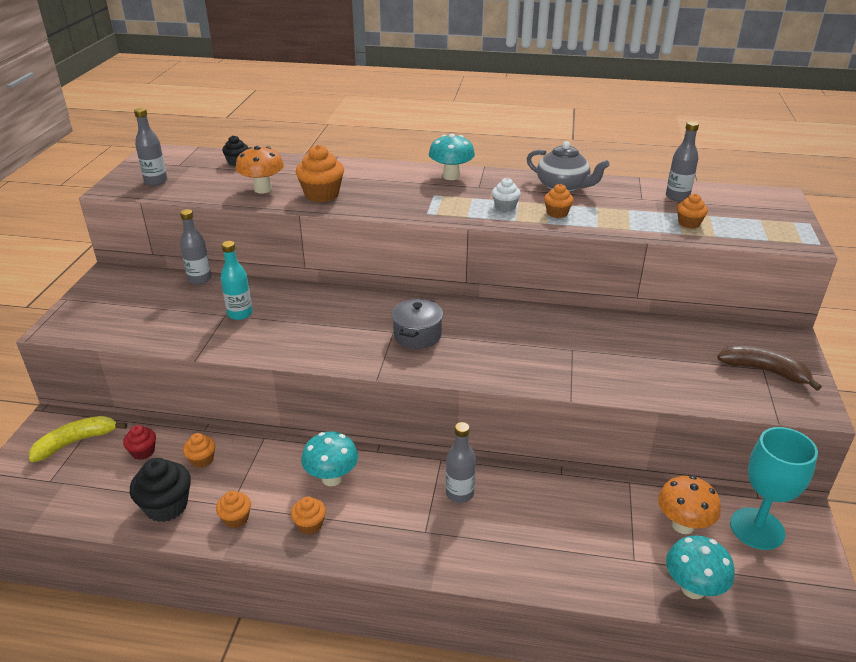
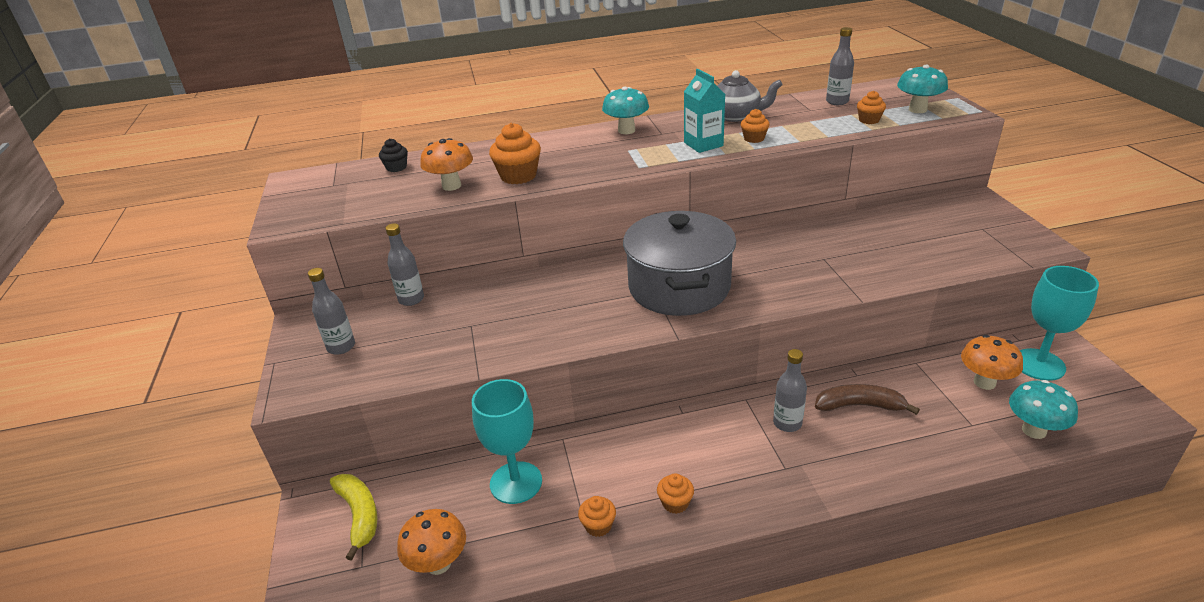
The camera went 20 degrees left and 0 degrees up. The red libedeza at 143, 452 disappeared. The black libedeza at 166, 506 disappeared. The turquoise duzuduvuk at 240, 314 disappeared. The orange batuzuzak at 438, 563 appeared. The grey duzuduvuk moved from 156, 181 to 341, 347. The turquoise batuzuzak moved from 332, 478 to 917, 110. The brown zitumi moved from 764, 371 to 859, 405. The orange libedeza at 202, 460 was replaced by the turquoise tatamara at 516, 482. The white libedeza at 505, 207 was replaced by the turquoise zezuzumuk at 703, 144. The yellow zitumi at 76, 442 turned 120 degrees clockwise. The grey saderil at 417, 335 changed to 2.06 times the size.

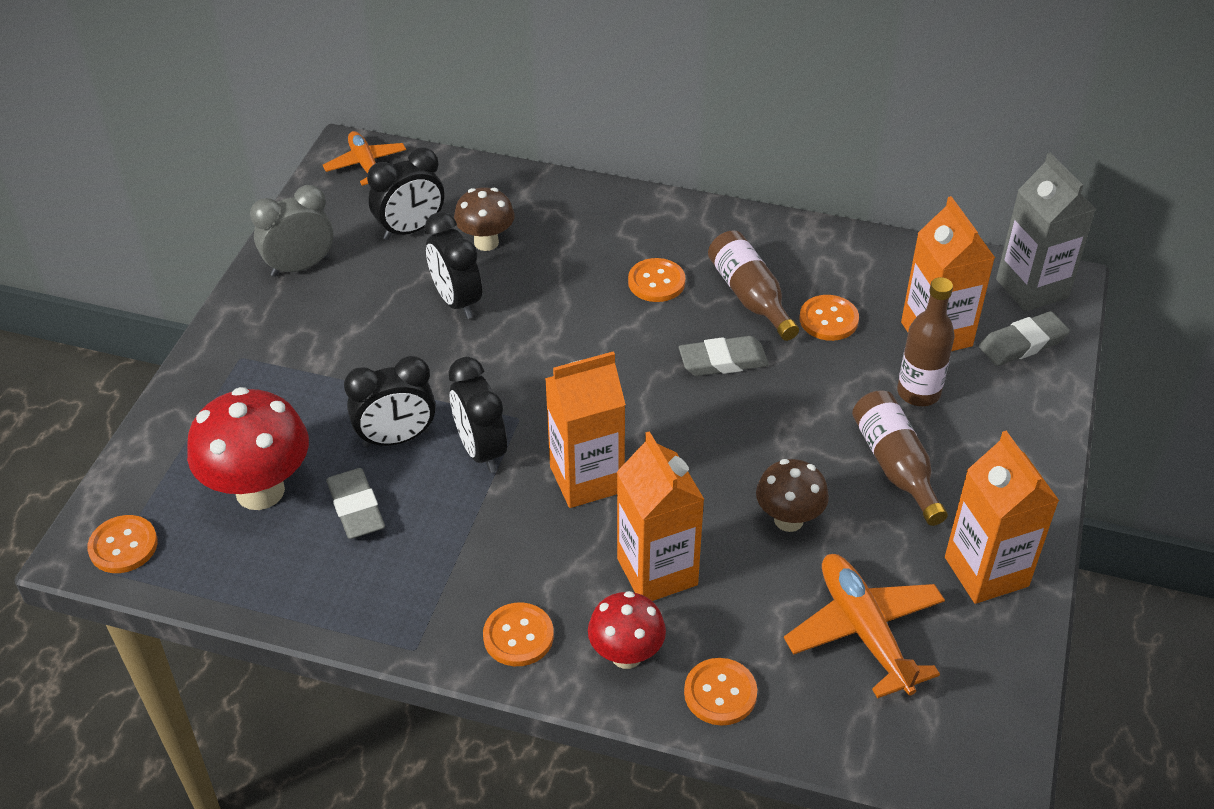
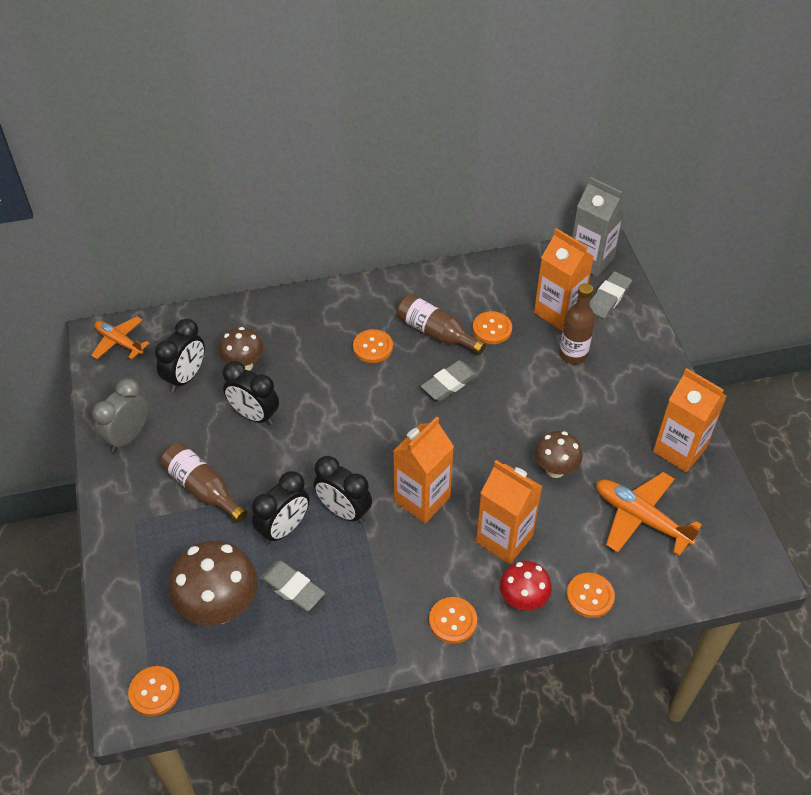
The camera went 30 degrees left and 5 degrees up. The brown duzuduvuk moved from 895, 466 to 203, 489. The red batuzuzak at 260, 491 became the brown batuzuzak at 220, 607.

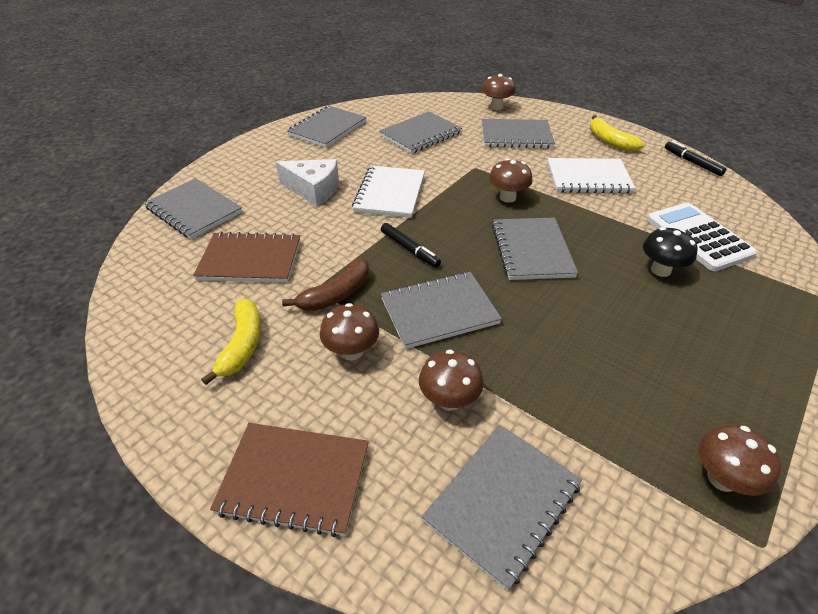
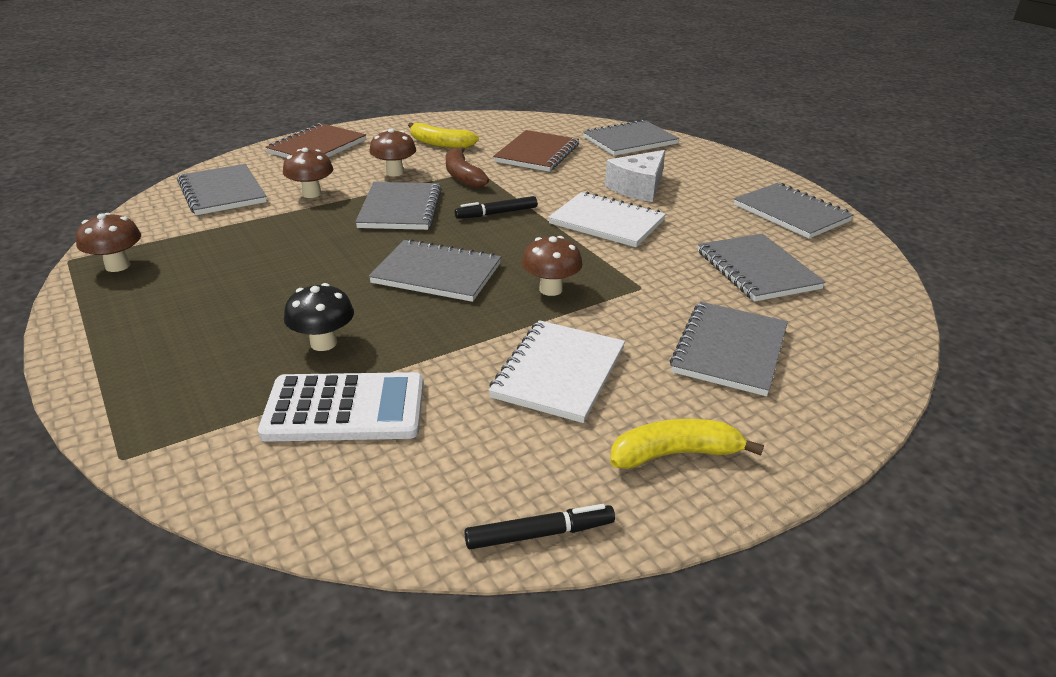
The camera went 110 degrees right and 10 degrees down. The brown batuzuzak at 496, 107 disappeared.

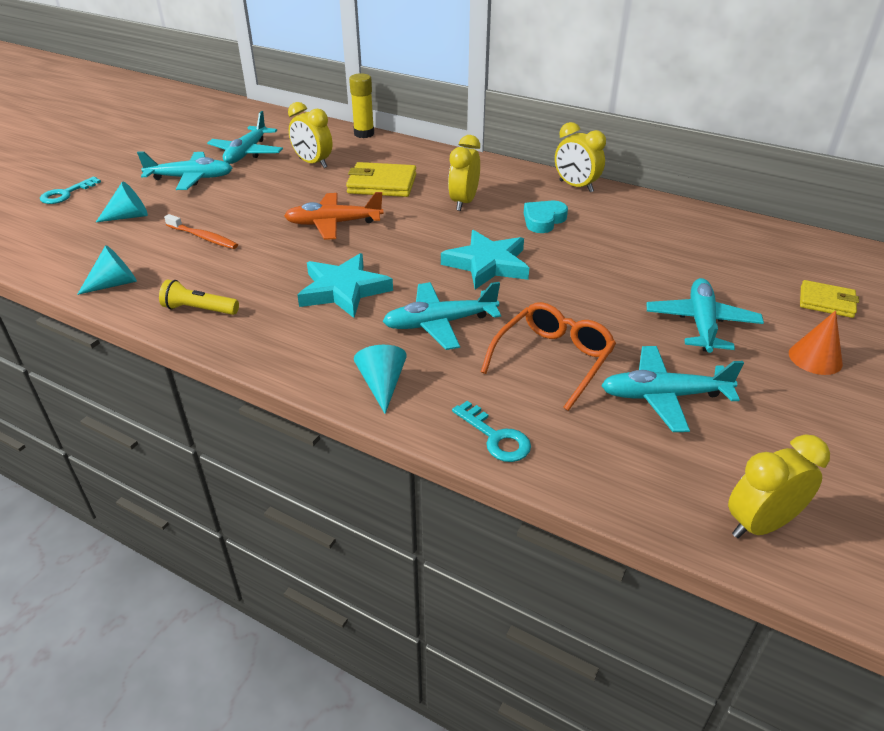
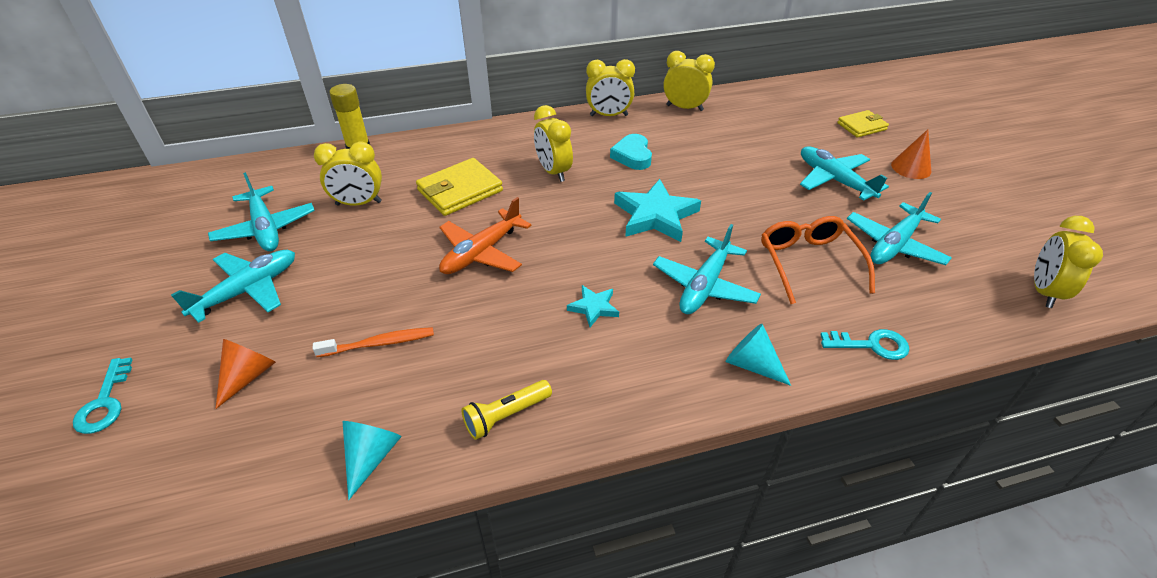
The camera went 45 degrees left and 5 degrees up. The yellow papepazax at 684, 108 appeared. The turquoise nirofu at 128, 216 became the orange nirofu at 248, 376. The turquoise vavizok at 343, 290 changed to 0.52 times the size.

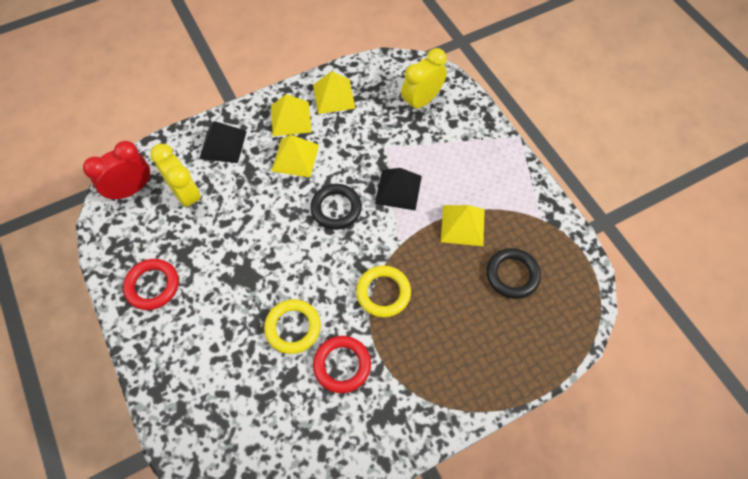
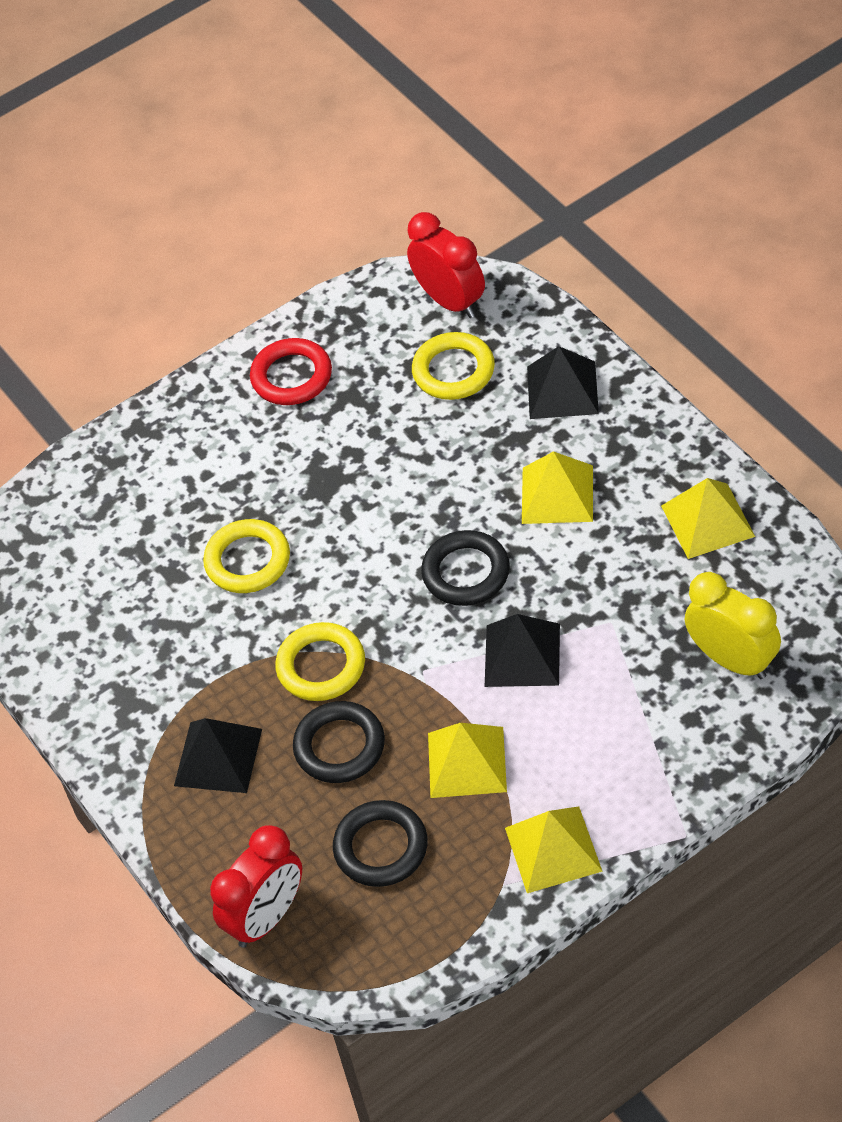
The camera went 90 degrees right and 10 degrees down. The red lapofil at 342, 365 disappeared. The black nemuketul at 218, 757 appeared. The red papepazax at 266, 917 appeared. The black lapofil at 339, 746 appeared. The yellow nemuketul moved from 290, 118 to 553, 849. The yellow papepazax at 186, 195 was replaced by the yellow lapofil at 453, 371.

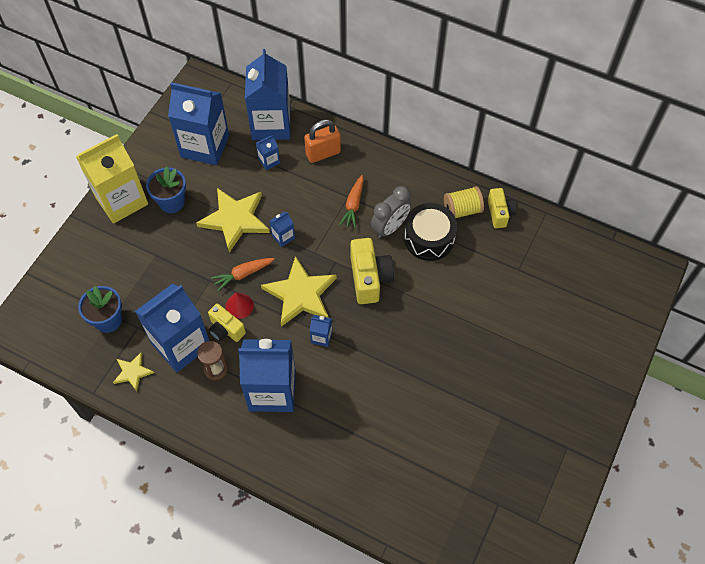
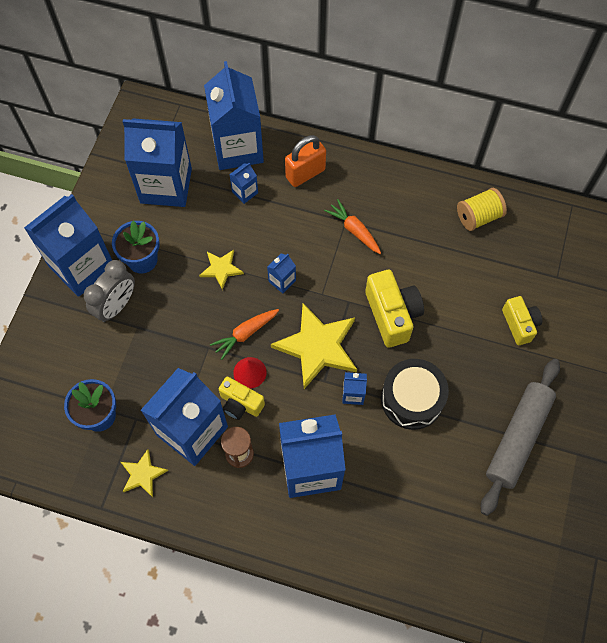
The camera went 10 degrees left and 5 degrees up. The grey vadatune at 517, 438 appeared. The grey papepazax moved from 390, 227 to 117, 306. The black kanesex moved from 429, 238 to 412, 399. The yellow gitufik moved from 500, 213 to 519, 324. The yellow zezuzumuk at 121, 200 became the blue zezuzumuk at 82, 266. The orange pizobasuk at 353, 205 turned 135 degrees clockwise. The yellow vavizok at 235, 219 changed to 0.51 times the size.

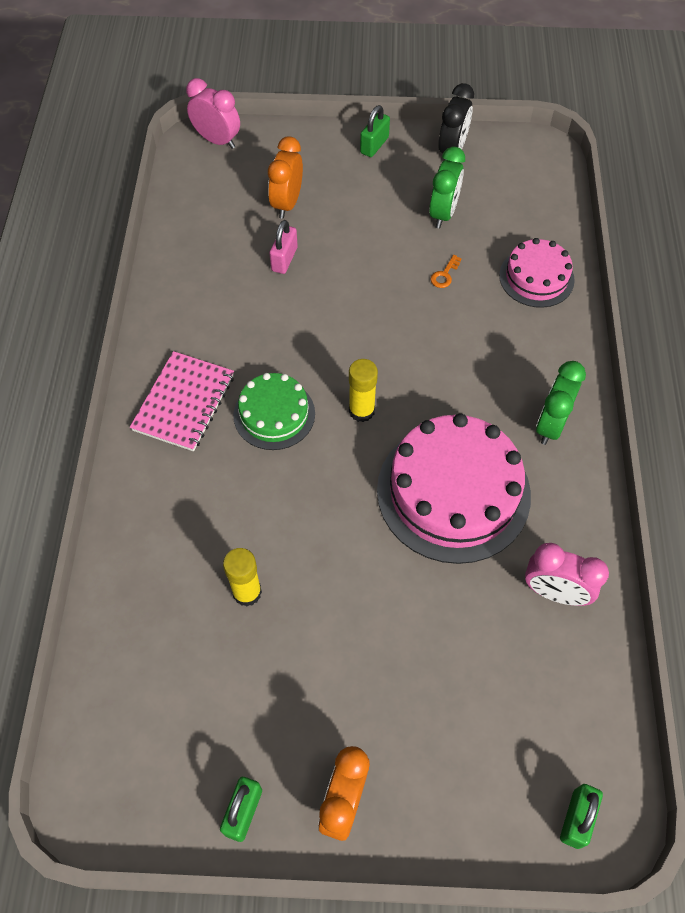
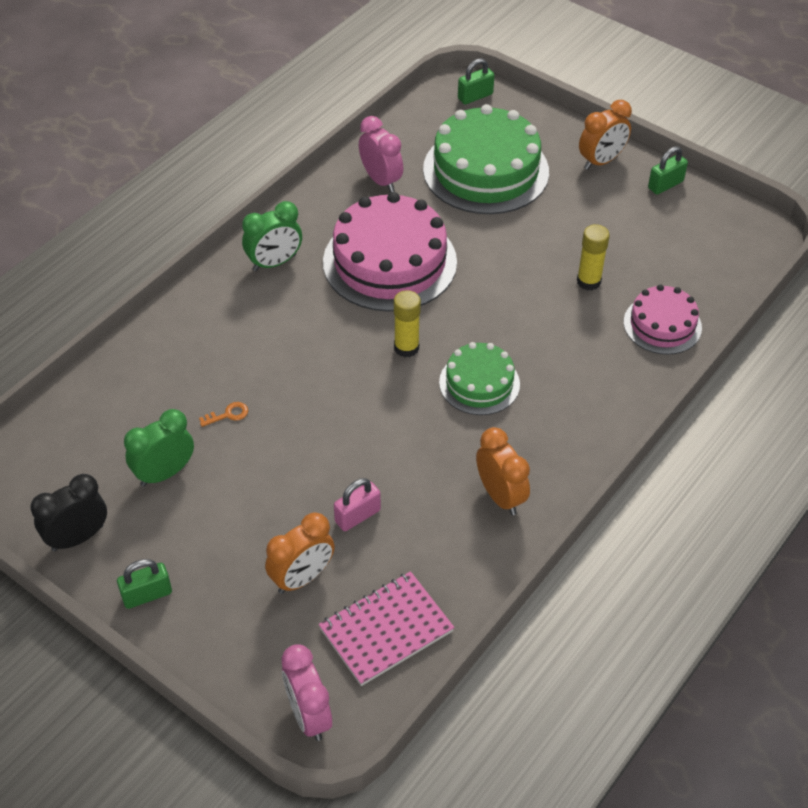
The camera went 145 degrees left and 10 degrees down. The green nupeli at 486, 170 appeared. The orange papepazax at 500, 496 appeared. The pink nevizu moved from 184, 403 to 386, 630. The pink nupeli moved from 536, 277 to 662, 325.

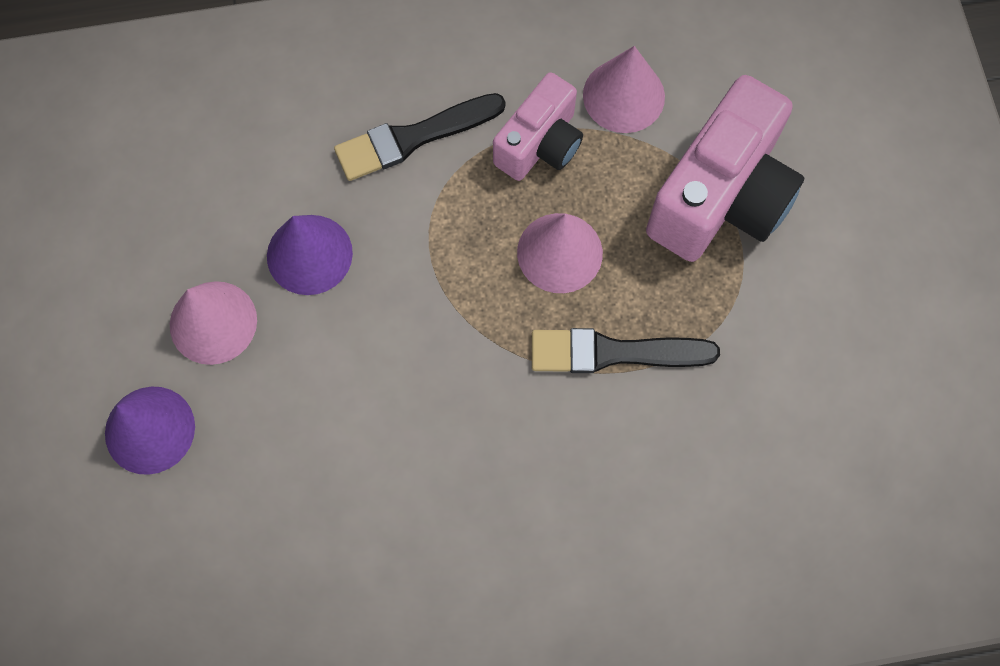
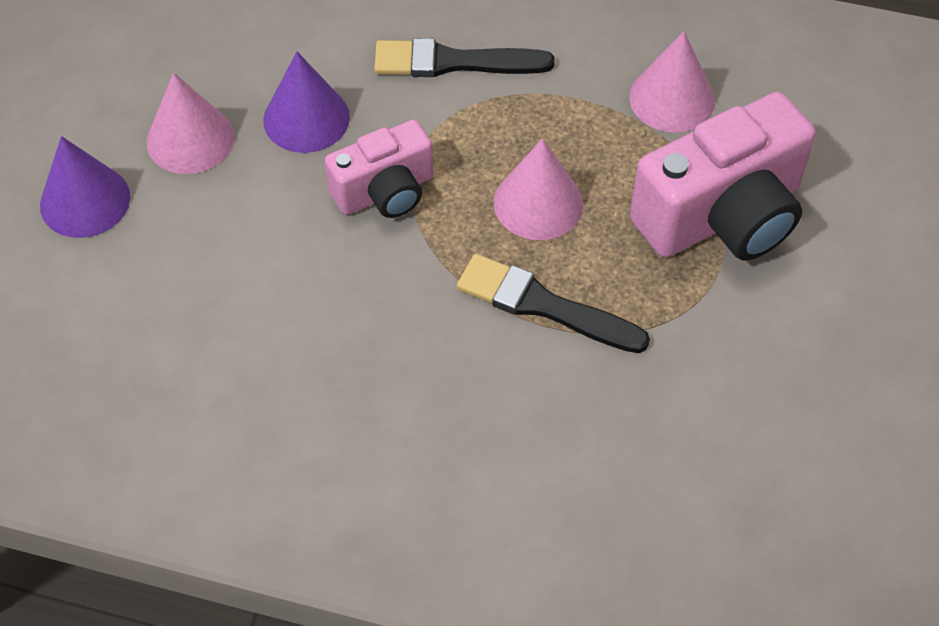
The camera went 25 degrees right and 15 degrees down. The pink gitufik moved from 540, 144 to 385, 192.

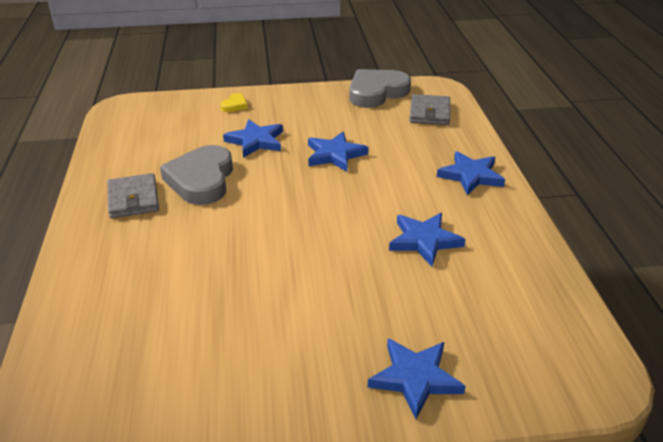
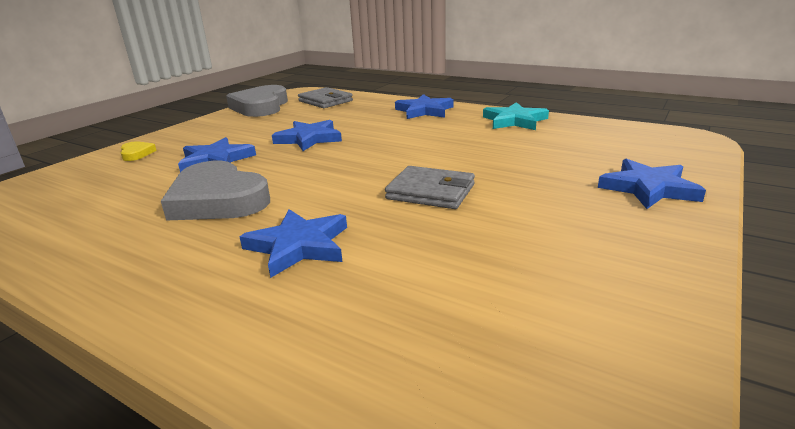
The camera went 50 degrees left and 10 degrees down. The turquoise vavizok at 514, 121 appeared. The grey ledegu moved from 133, 199 to 431, 192. The blue vavizok moved from 424, 241 to 299, 246.

